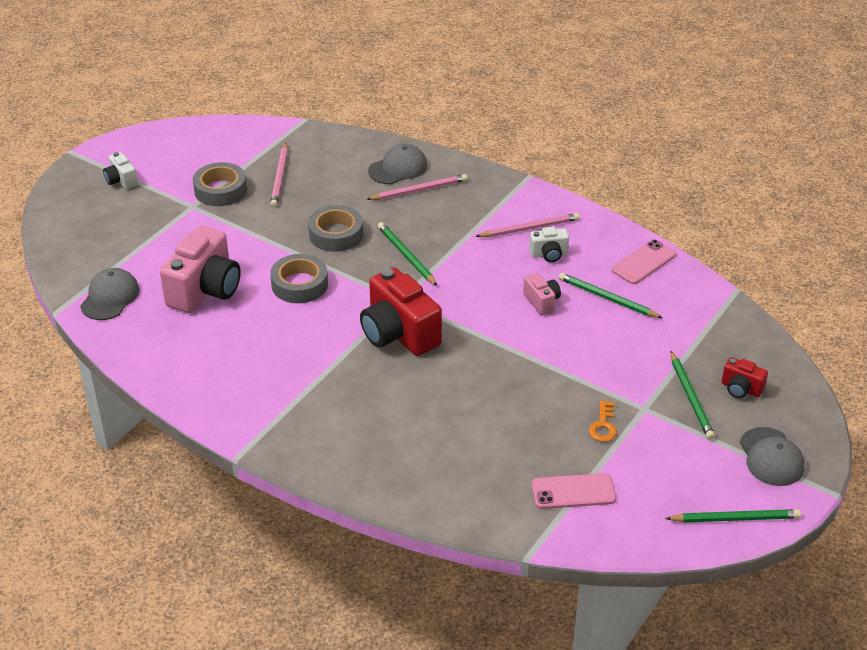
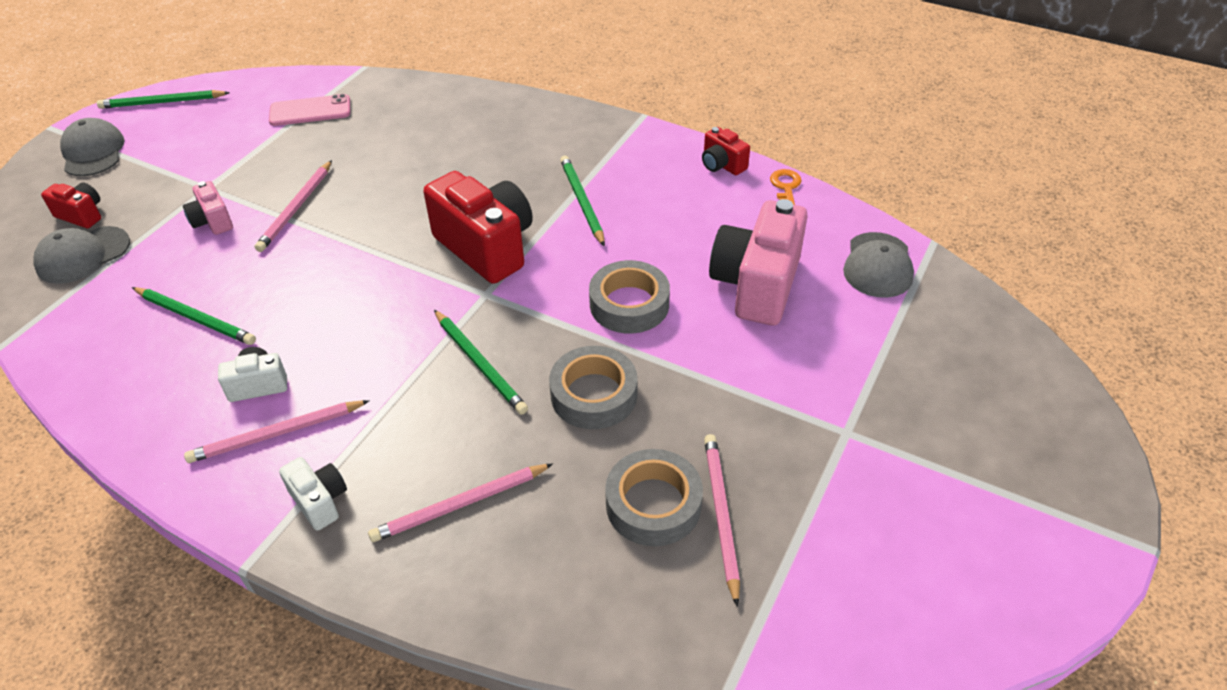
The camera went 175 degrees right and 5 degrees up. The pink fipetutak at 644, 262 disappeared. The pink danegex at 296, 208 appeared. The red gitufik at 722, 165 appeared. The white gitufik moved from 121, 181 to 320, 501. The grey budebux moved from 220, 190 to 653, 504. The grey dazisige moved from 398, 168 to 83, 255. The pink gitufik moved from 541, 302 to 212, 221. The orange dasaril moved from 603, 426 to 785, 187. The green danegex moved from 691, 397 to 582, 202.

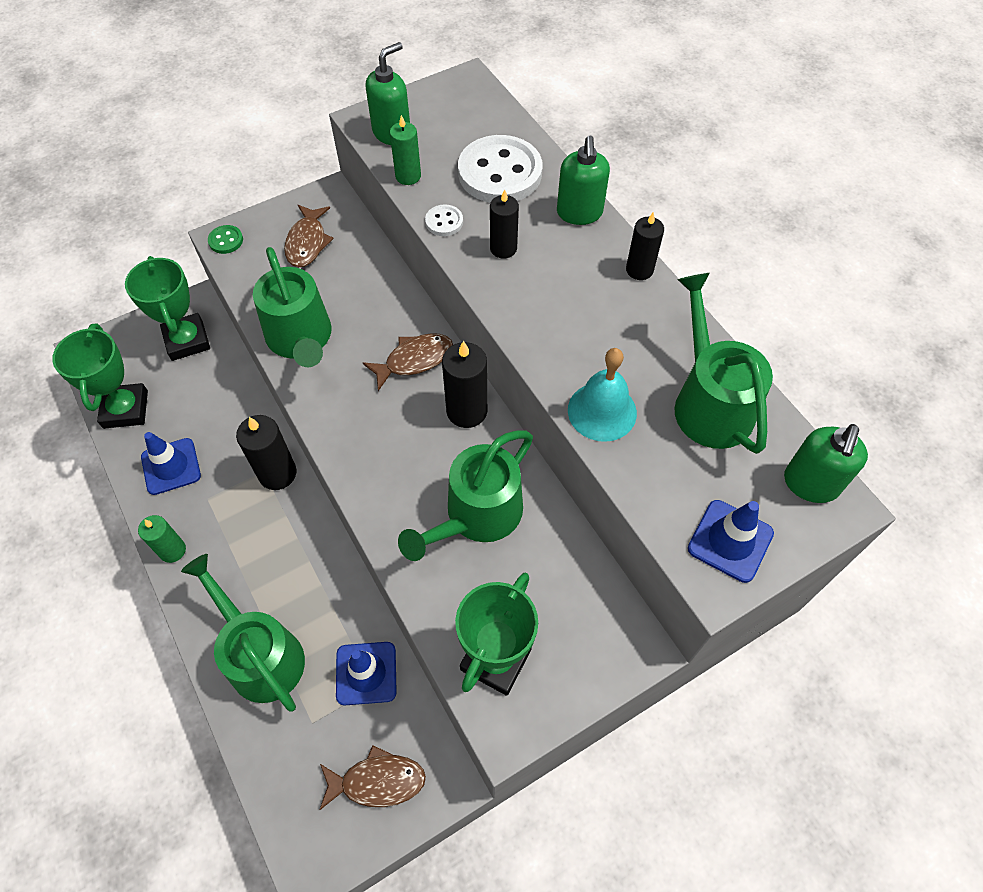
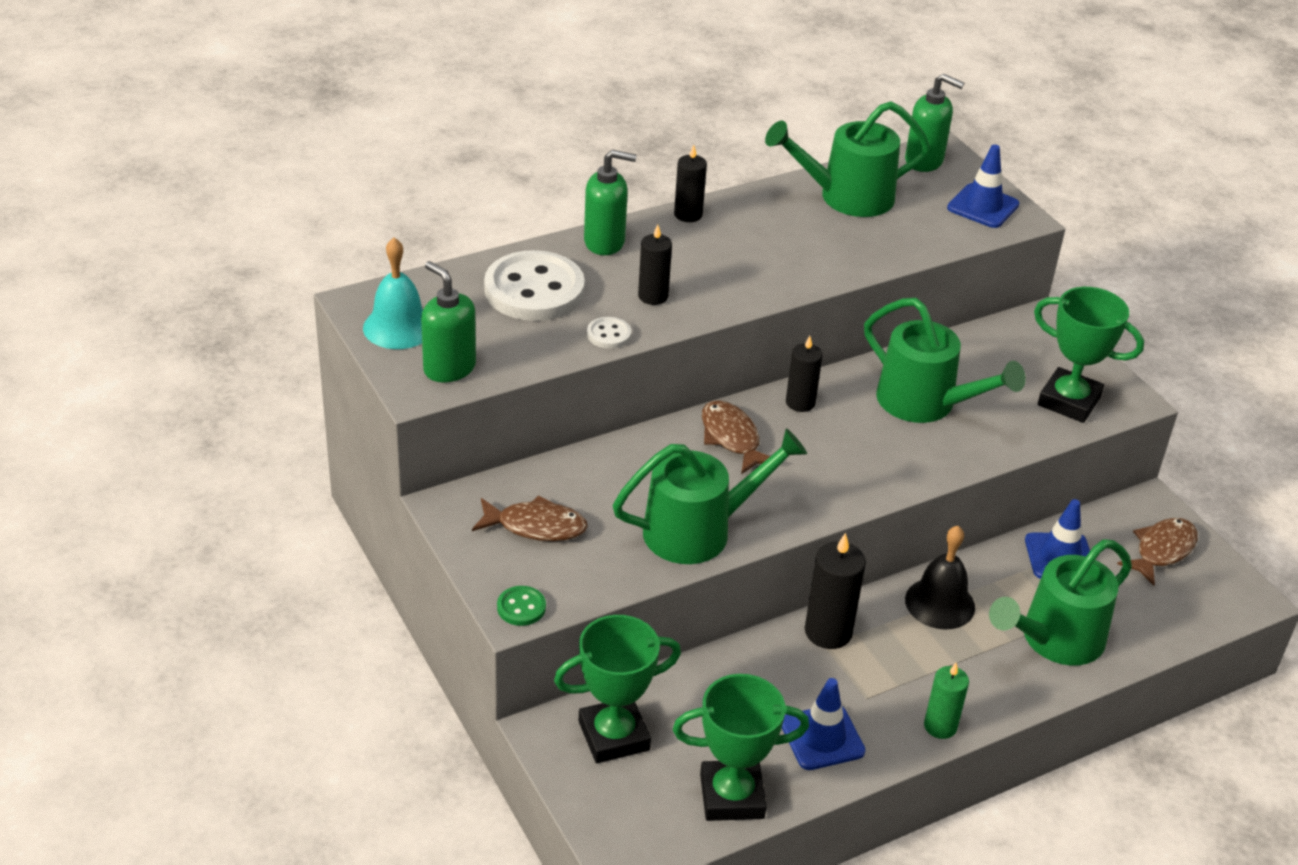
The camera went 90 degrees left and 20 degrees down. The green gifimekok at 408, 176 disappeared. The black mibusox at 940, 603 appeared. The turquoise mibusox moved from 602, 411 to 398, 327. The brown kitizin at 378, 781 turned 45 degrees clockwise. The black gifimekok at 466, 411 changed to 0.66 times the size.

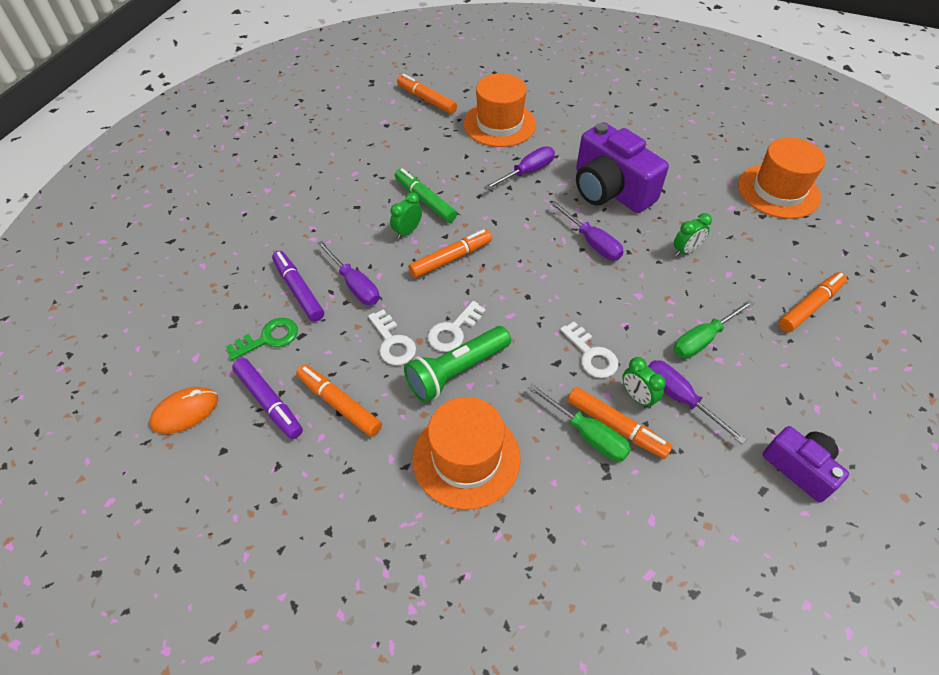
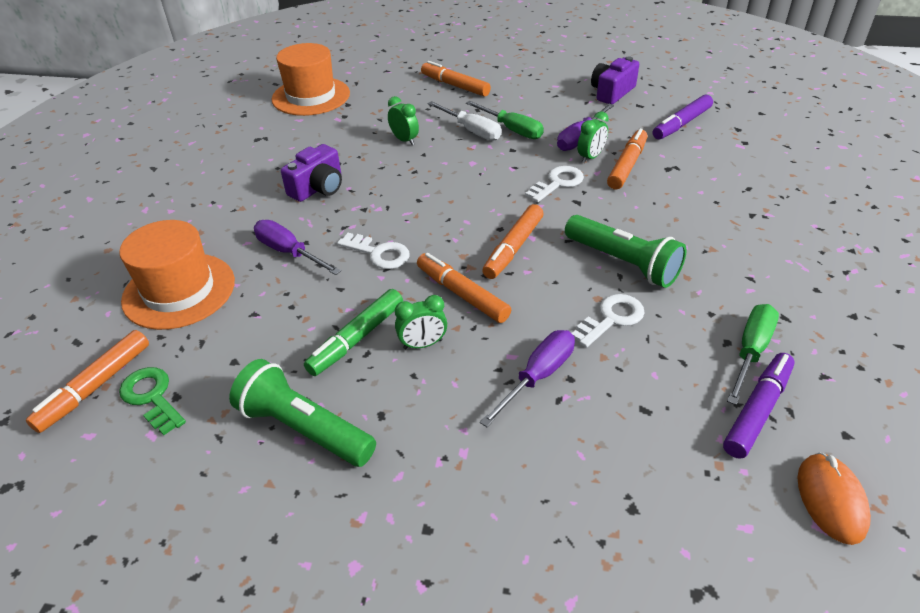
The camera went 100 degrees left and 10 degrees down. The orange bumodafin at 466, 458 disappeared. The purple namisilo at 592, 242 disappeared. The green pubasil at 304, 428 appeared. The white namisilo at 471, 130 appeared. The green dasaril moved from 268, 338 to 152, 397. The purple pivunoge moved from 298, 290 to 681, 124. The orange pivunoge moved from 339, 404 to 513, 248. The white dasaril moved from 453, 331 to 379, 253. The green namisilo moved from 587, 434 to 750, 351. The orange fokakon at 185, 412 turned 45 degrees clockwise. The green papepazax at 407, 231 turned 45 degrees counterclockwise. The purple gitufik at 610, 190 changed to 0.58 times the size.

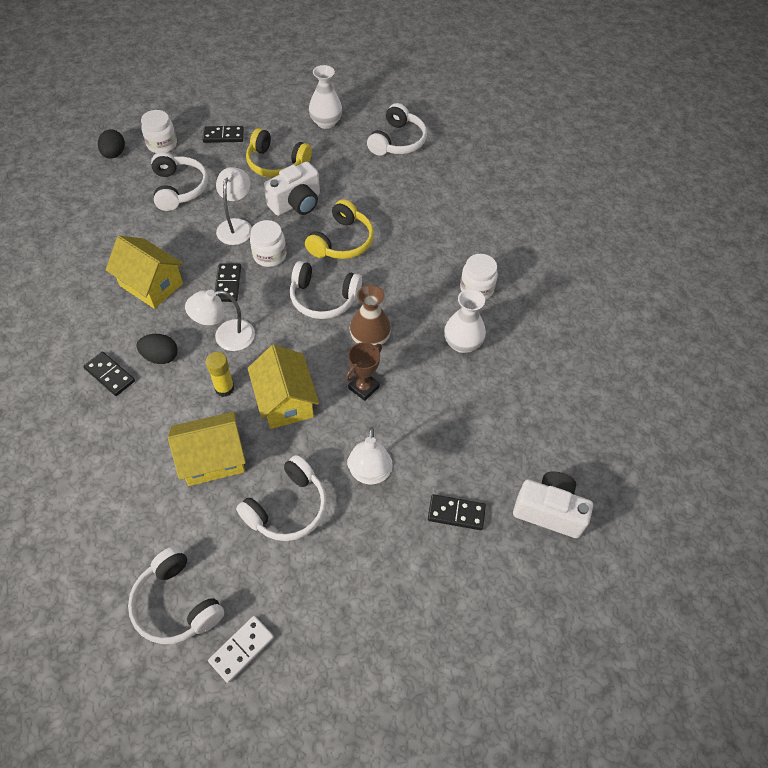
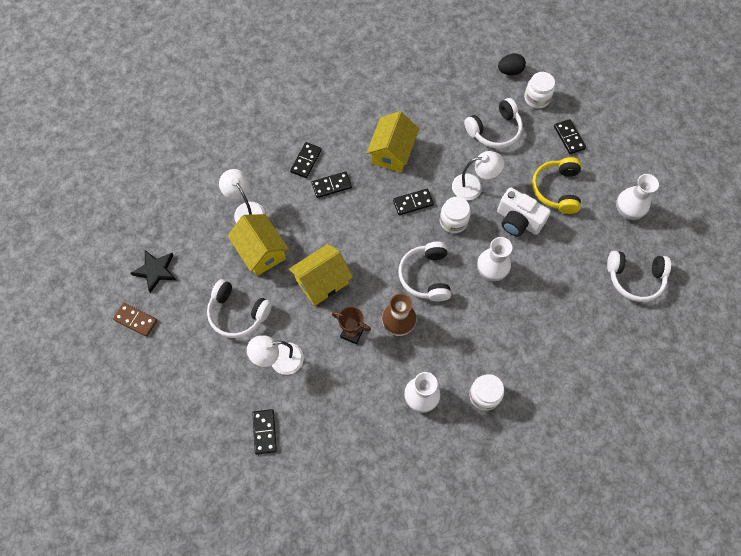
The camera went 75 degrees right and 10 degrees up. The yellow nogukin at 224, 388 disappeared. The white gitufik at 549, 511 disappeared. The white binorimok moved from 226, 337 to 246, 210. The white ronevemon at 176, 604 was replaced by the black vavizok at 155, 271. The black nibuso at 161, 357 was replaced by the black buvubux at 331, 185. The yellow ronevemon at 342, 241 was replaced by the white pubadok at 491, 270. The white buvubux at 241, 649 became the brown buvubux at 136, 320.

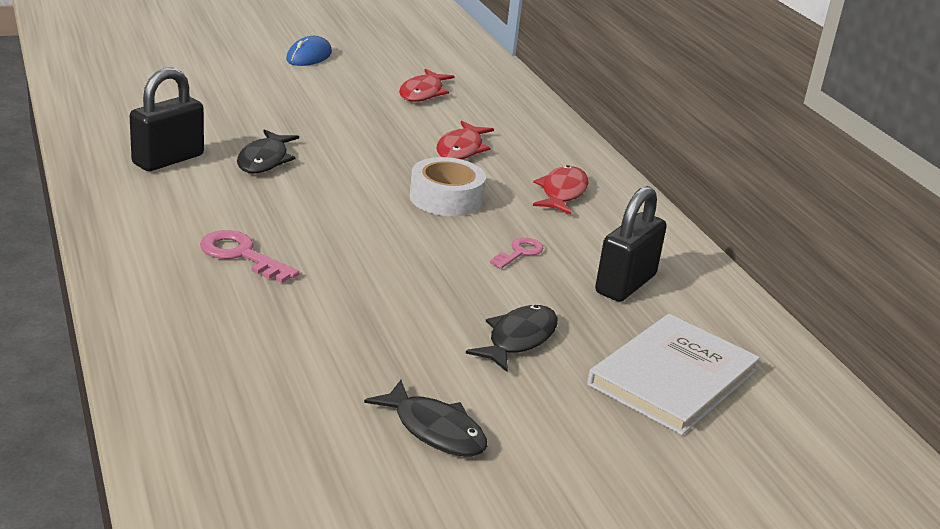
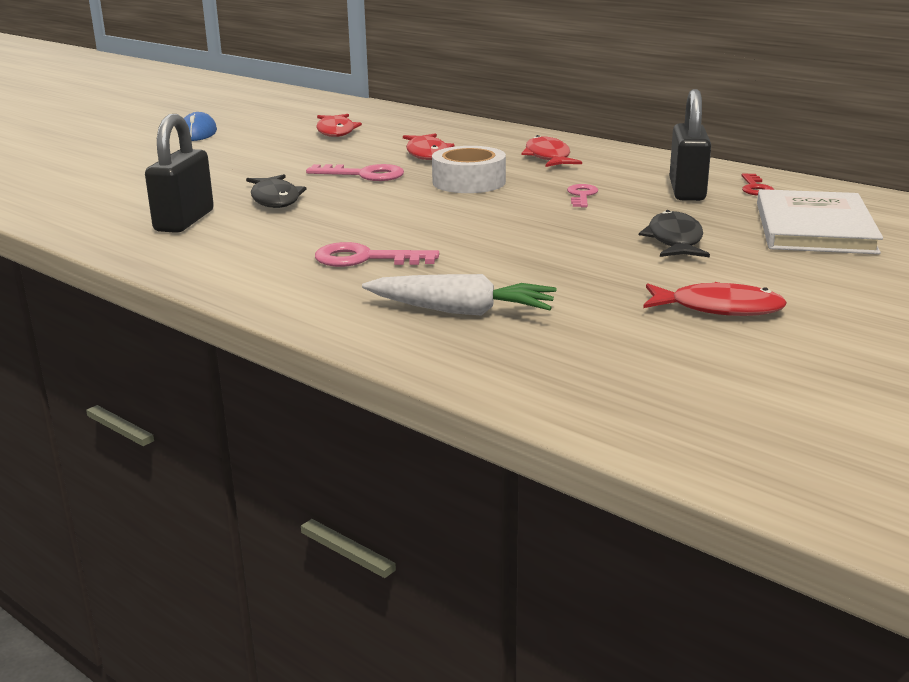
The camera went 25 degrees left and 5 degrees down. The pink dasaril at 364, 175 appeared. The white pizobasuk at 461, 311 appeared. The red dasaril at 755, 188 appeared. The black kitizin at 435, 430 became the red kitizin at 719, 308.

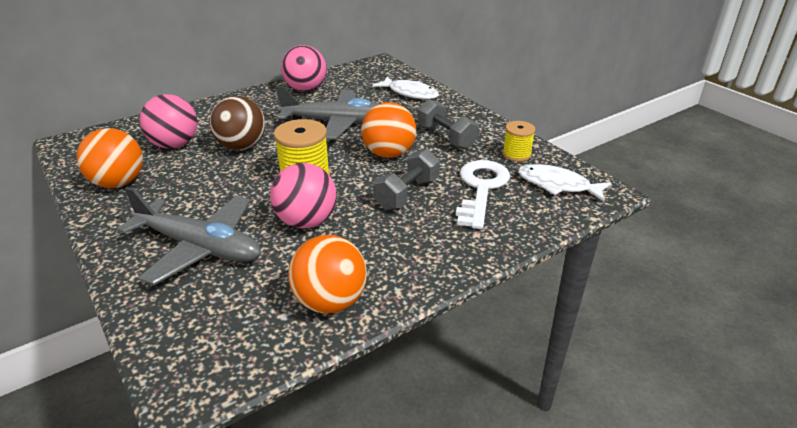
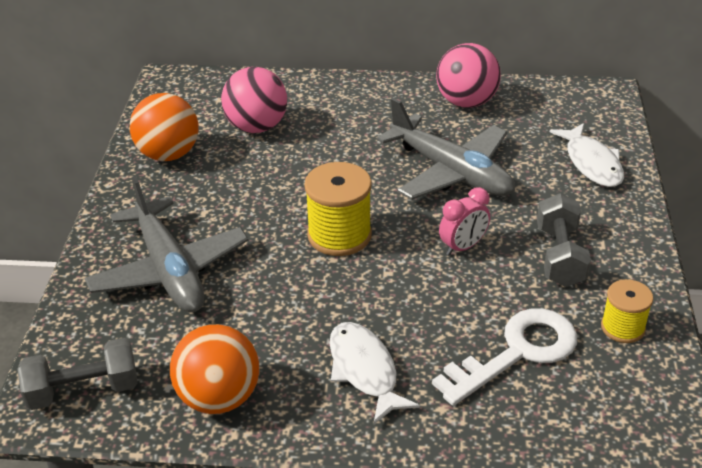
The camera went 40 degrees right and 5 degrees up. The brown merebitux at 241, 147 disappeared. The pink merebitux at 306, 222 disappeared. The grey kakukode moved from 407, 194 to 83, 390. The white kitizin moved from 557, 185 to 365, 371. The orange merebitux at 389, 154 was replaced by the pink papepazax at 463, 247.

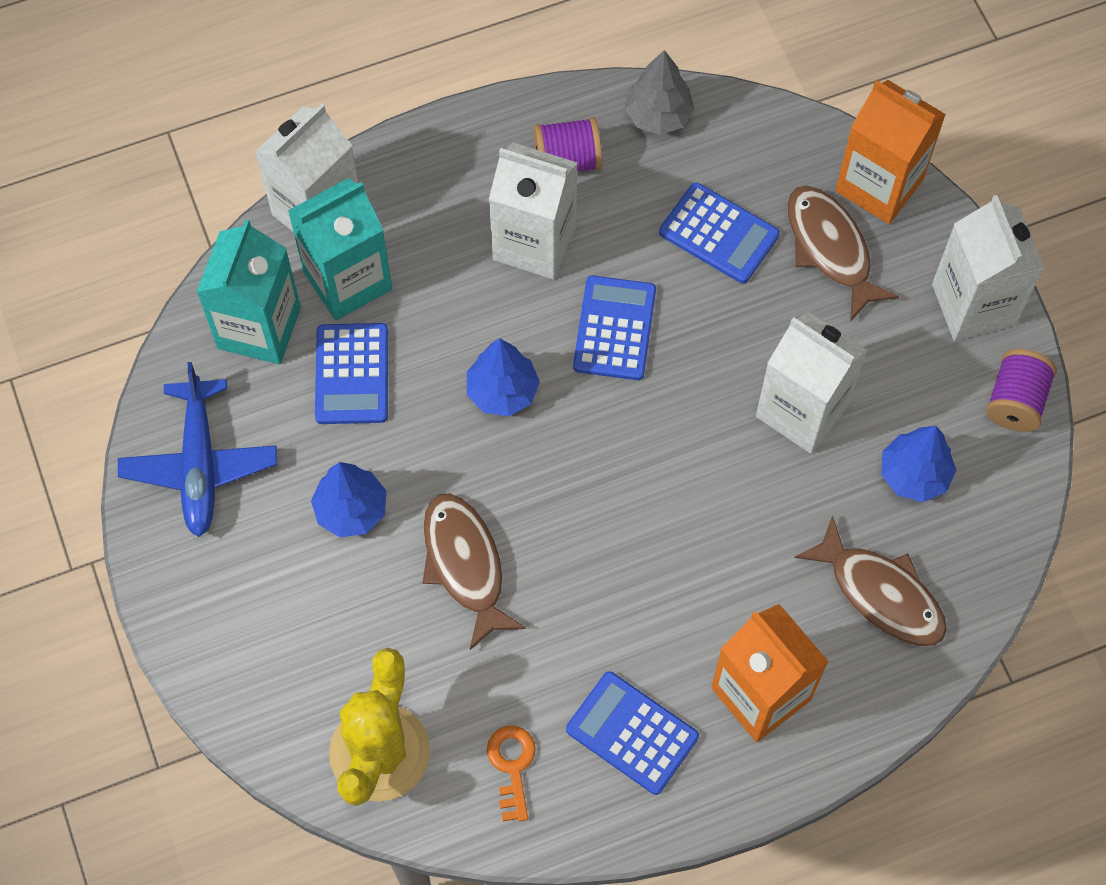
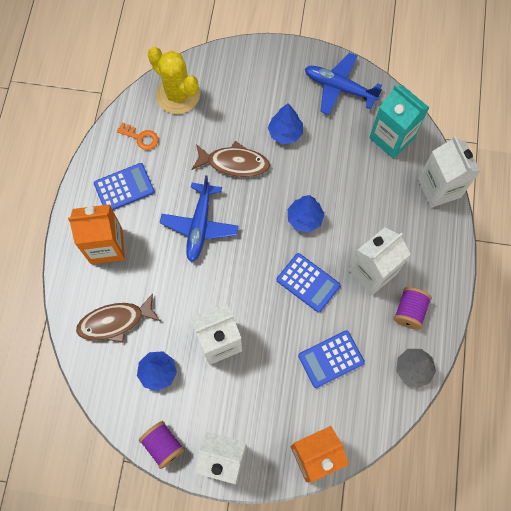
The camera went 120 degrees right and 5 degrees up. The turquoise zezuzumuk at 347, 280 disappeared. The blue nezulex at 352, 374 disappeared. The brown kitizin at 830, 249 disappeared. The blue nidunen at 200, 225 appeared.

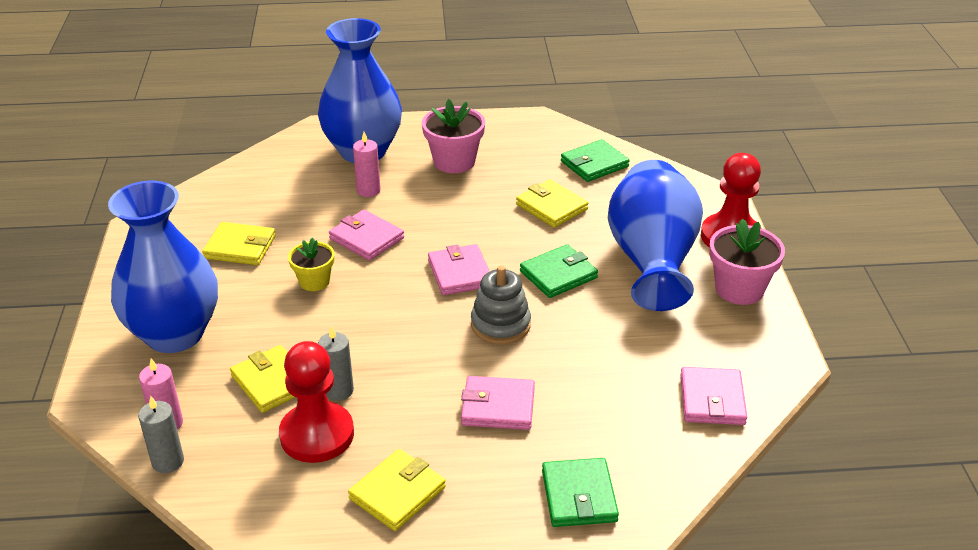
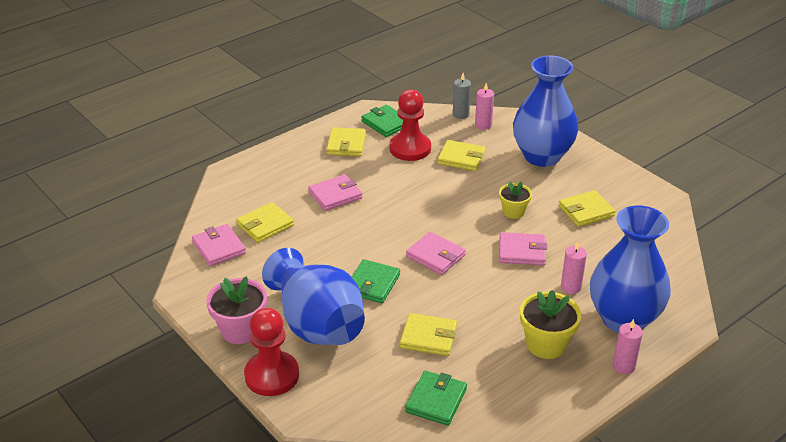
The camera went 145 degrees right and 0 degrees up. The grey gifimekok at 338, 391 disappeared. The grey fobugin at 500, 325 disappeared. The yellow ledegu at 265, 225 appeared. The pink gifimekok at 623, 366 appeared. The green ledegu moved from 579, 496 to 386, 123. The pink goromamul at 454, 162 became the yellow goromamul at 546, 344.

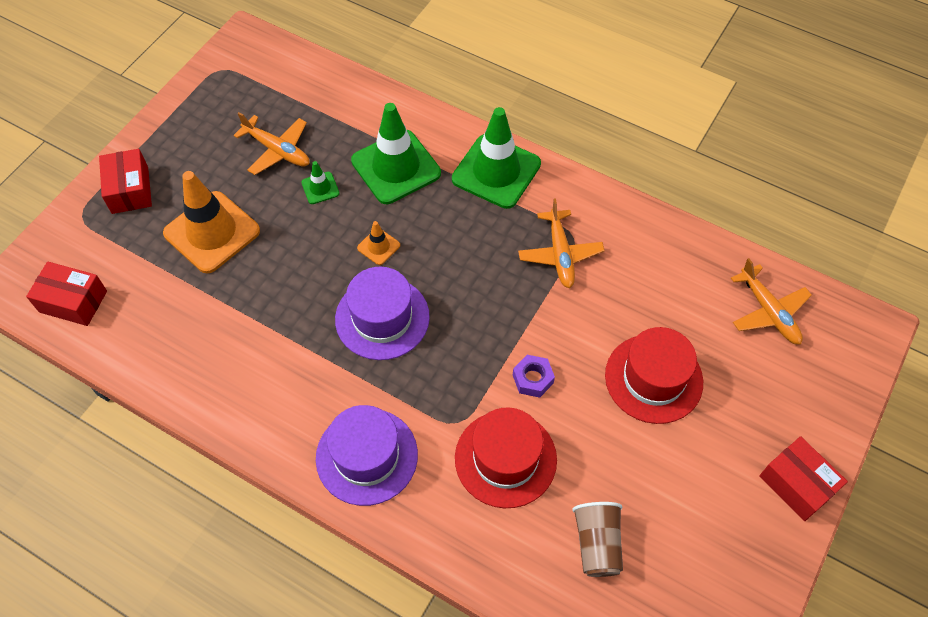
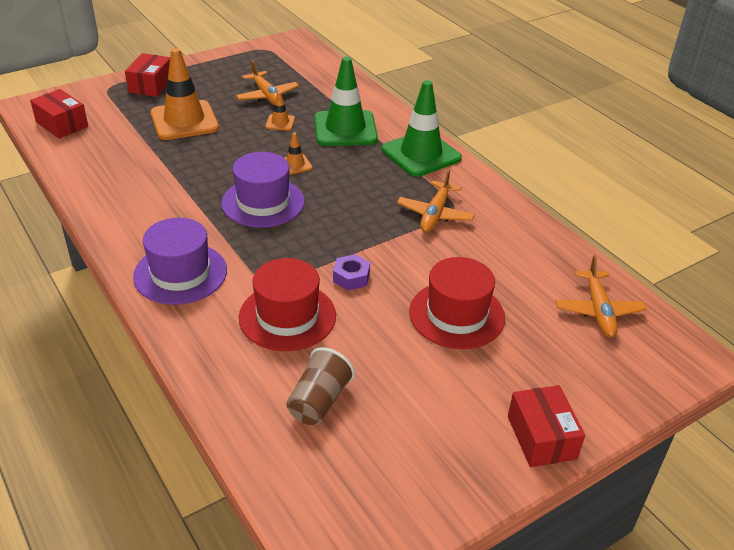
The camera went 25 degrees right and 20 degrees down. The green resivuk at 320, 188 became the orange resivuk at 280, 123.

